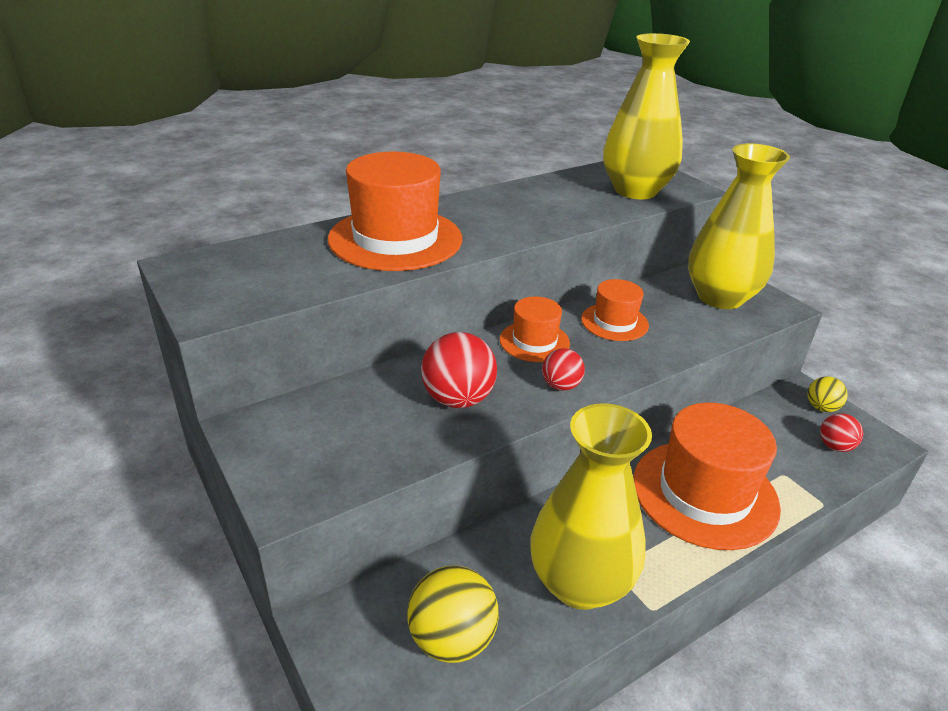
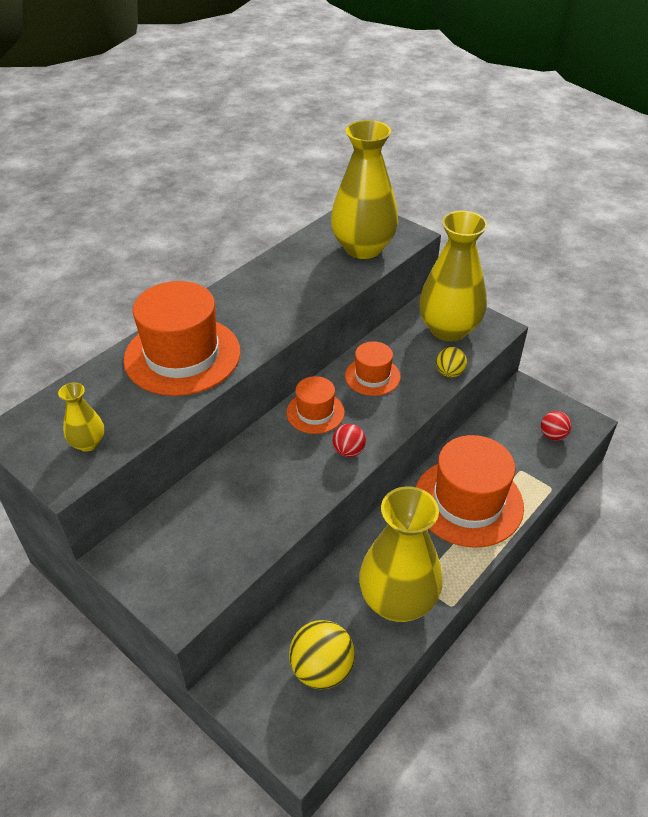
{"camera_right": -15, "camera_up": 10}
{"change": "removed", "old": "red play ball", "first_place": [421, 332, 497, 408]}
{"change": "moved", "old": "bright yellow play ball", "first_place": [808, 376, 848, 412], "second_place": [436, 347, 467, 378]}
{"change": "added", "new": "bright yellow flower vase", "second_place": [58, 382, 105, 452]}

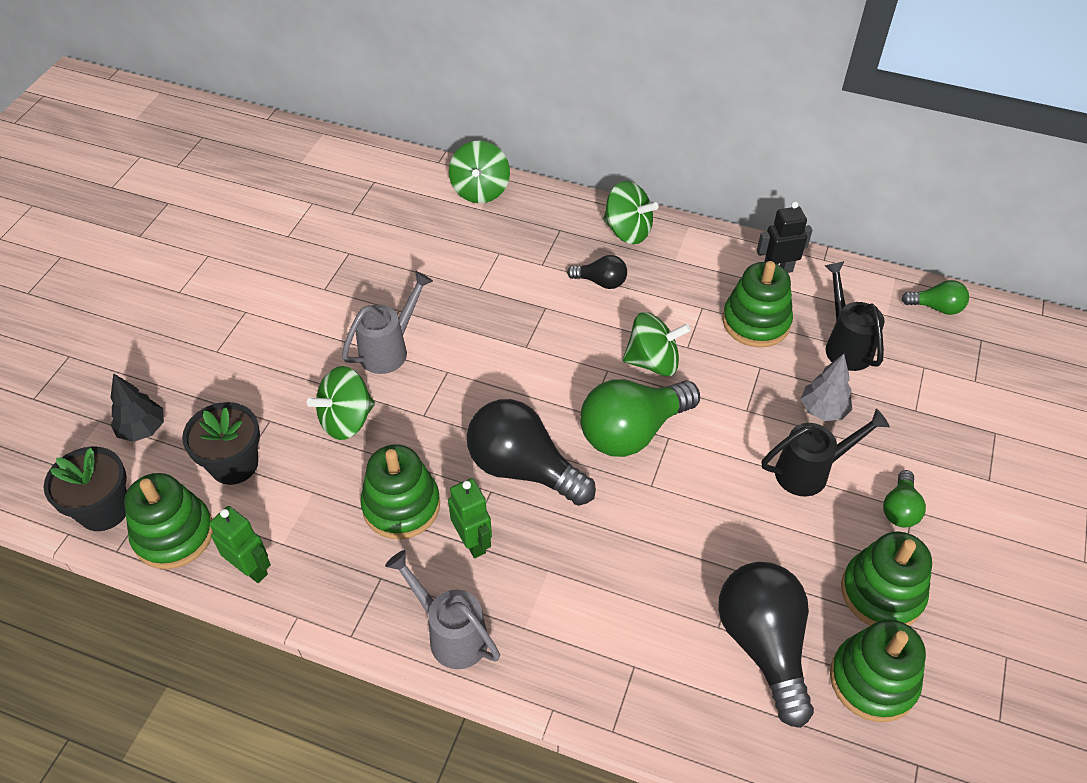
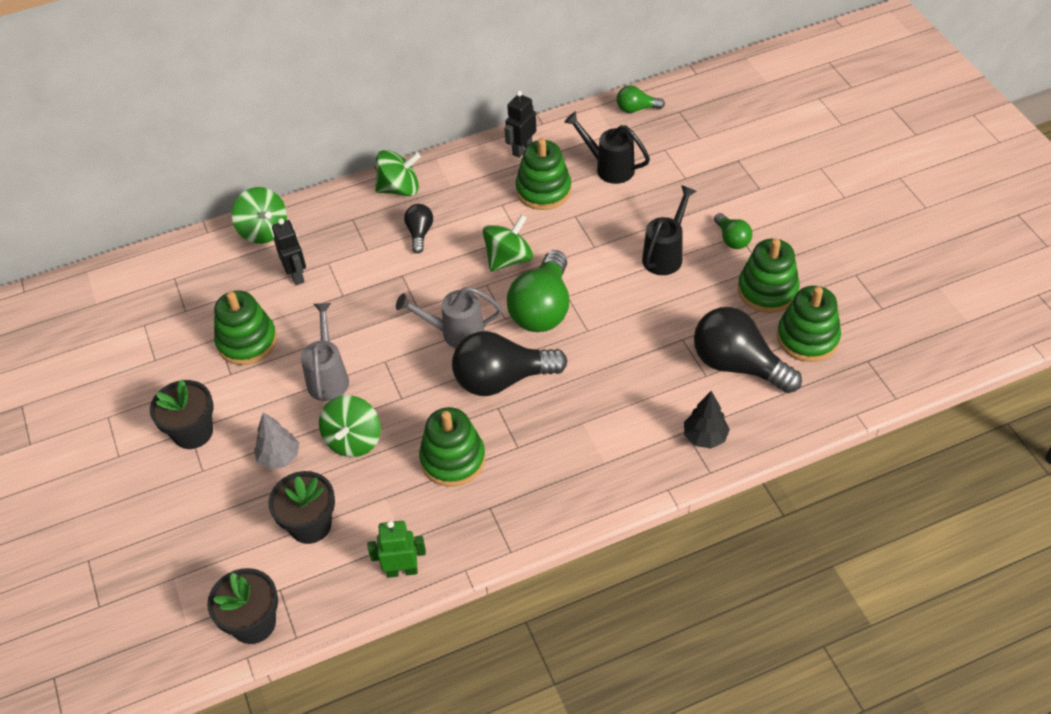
{"camera_right": -40, "camera_up": 0}
{"change": "turned", "old": "jet-black light bulb", "first_place": [567, 255, 627, 289], "second_place": [404, 204, 433, 253], "degrees": -60}
{"change": "turned", "old": "emerald light bulb", "first_place": [901, 280, 969, 315], "second_place": [617, 85, 665, 113], "degrees": -150}
{"change": "moved", "old": "grey toy tree", "first_place": [801, 354, 853, 421], "second_place": [254, 412, 299, 469]}
{"change": "moved", "old": "jet-black toy tree", "first_place": [111, 373, 164, 442], "second_place": [684, 391, 730, 448]}
{"change": "moved", "old": "emerald stacking rings", "first_place": [124, 473, 213, 569], "second_place": [214, 291, 277, 365]}
{"change": "removed", "old": "emerald robot figure", "first_place": [448, 478, 492, 558]}
{"change": "moved", "old": "grey watering pot", "first_place": [385, 550, 500, 669], "second_place": [396, 286, 502, 348]}
{"change": "added", "new": "jet-black robot figure", "second_place": [272, 218, 306, 285]}
{"change": "added", "new": "jet-black potted plant", "second_place": [150, 380, 214, 449]}

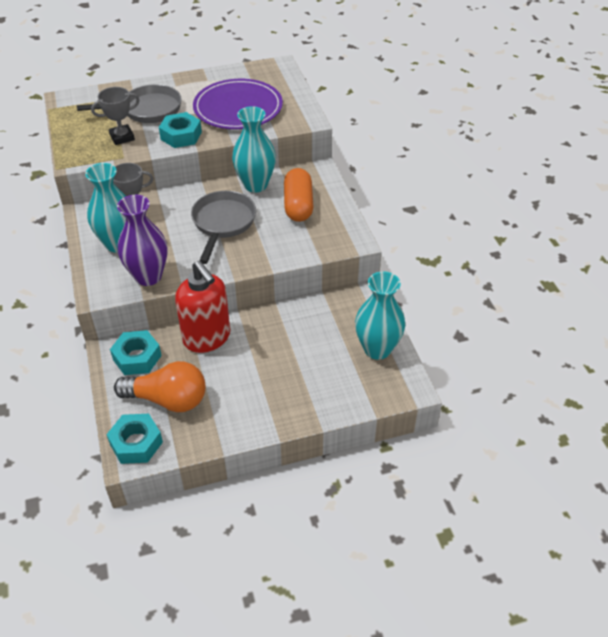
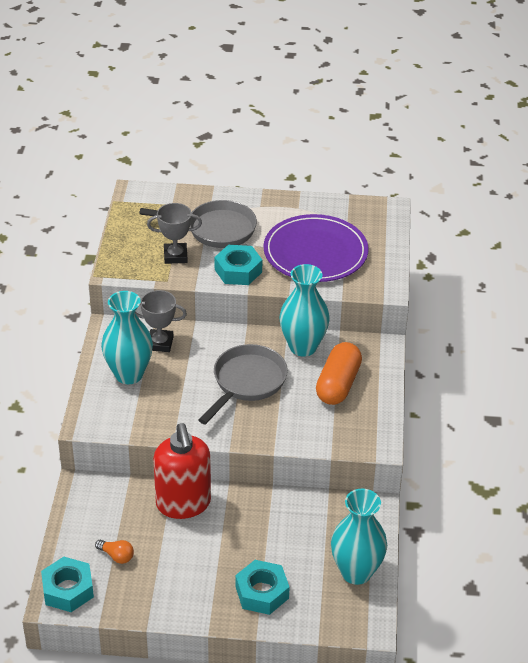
{"camera_right": 20, "camera_up": -5}
{"change": "removed", "old": "royal purple flower vase", "first_place": [117, 195, 167, 286]}
{"change": "moved", "old": "turquoise hex nut", "first_place": [110, 330, 162, 375], "second_place": [235, 560, 290, 615]}
{"change": "resized", "old": "bright orange light bulb", "first_place": [114, 361, 205, 412], "second_place": [95, 540, 134, 564], "factor": 0.43}

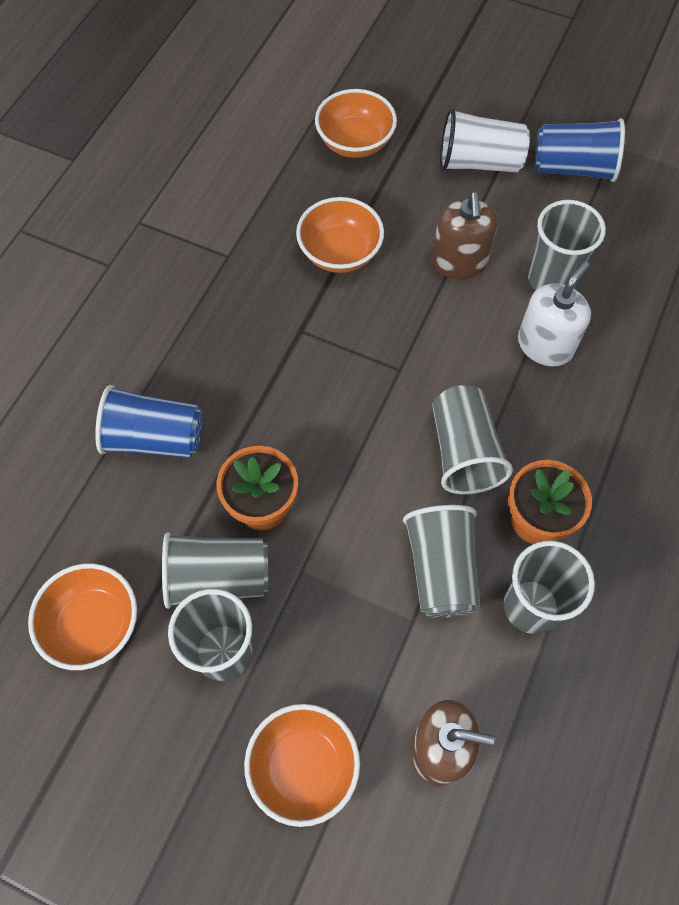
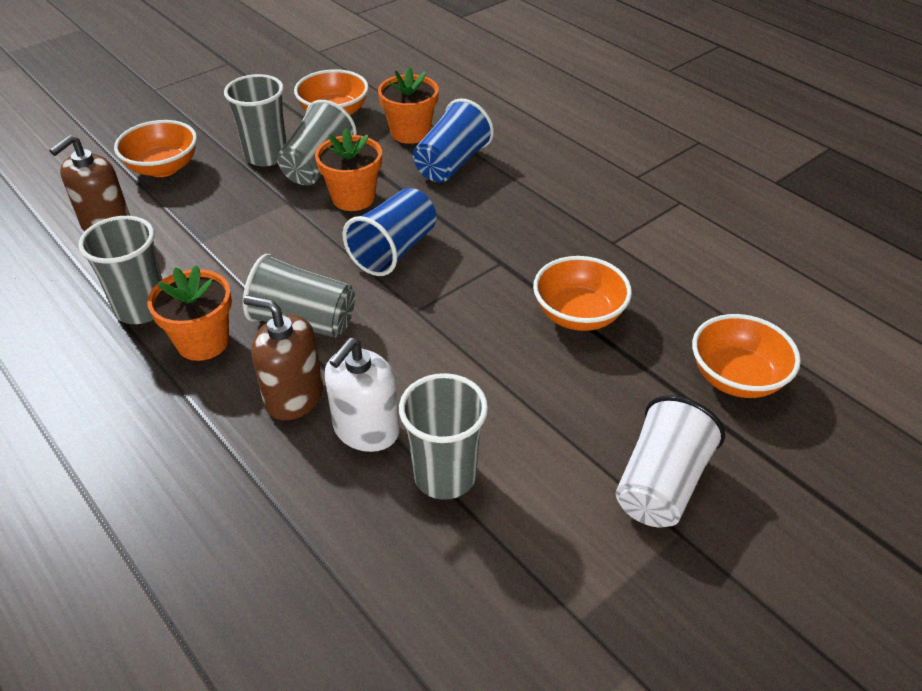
{"camera_right": 115, "camera_up": -20}
{"change": "moved", "old": "royal blue beaker", "first_place": [535, 118, 625, 182], "second_place": [342, 188, 437, 276]}
{"change": "moved", "old": "russet soap dispenser", "first_place": [432, 192, 498, 279], "second_place": [243, 295, 323, 420]}
{"change": "turned", "old": "snow-white soap dispenser", "first_place": [518, 261, 591, 366], "second_place": [325, 338, 400, 452], "degrees": 60}
{"change": "removed", "old": "grey beaker", "first_place": [403, 505, 480, 618]}
{"change": "added", "new": "bright orange potted plant", "second_place": [378, 67, 439, 144]}

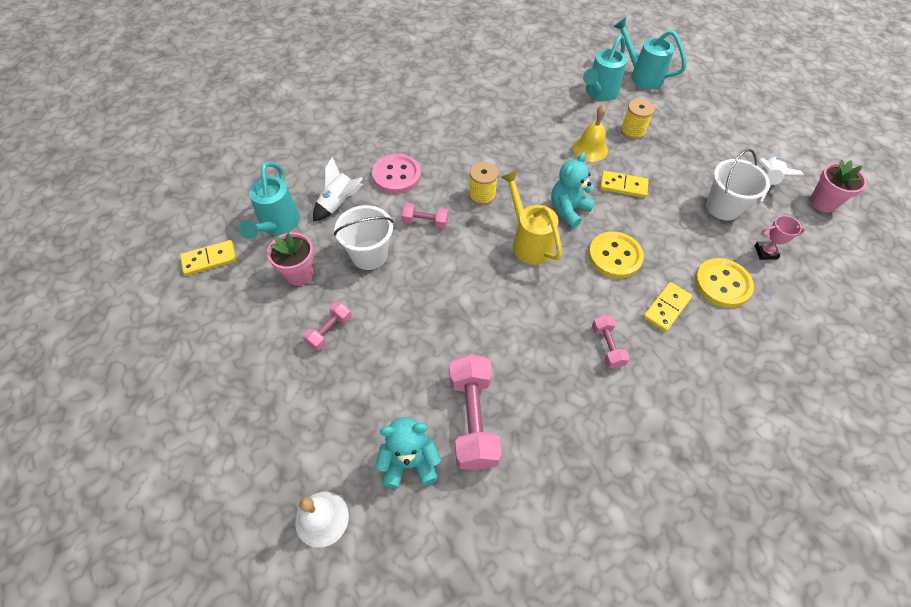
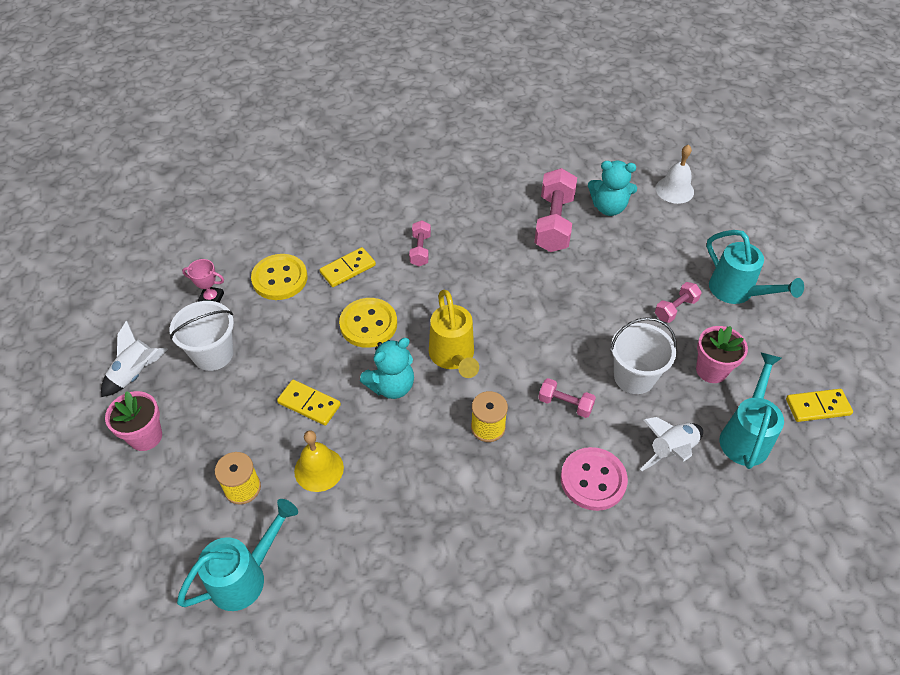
{"camera_right": -165, "camera_up": -5}
{"change": "moved", "old": "turquoise watering pot", "first_place": [613, 17, 686, 89], "second_place": [707, 230, 804, 304]}
{"change": "moved", "old": "pink potted plant", "first_place": [810, 160, 867, 213], "second_place": [105, 391, 162, 451]}

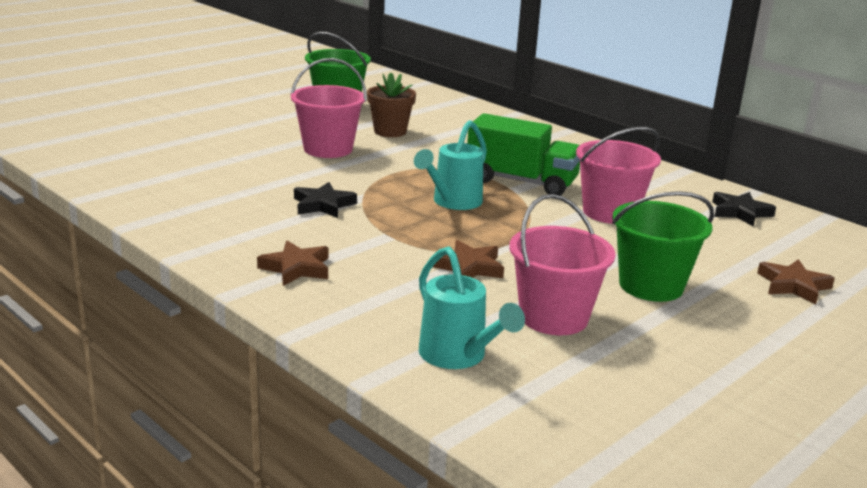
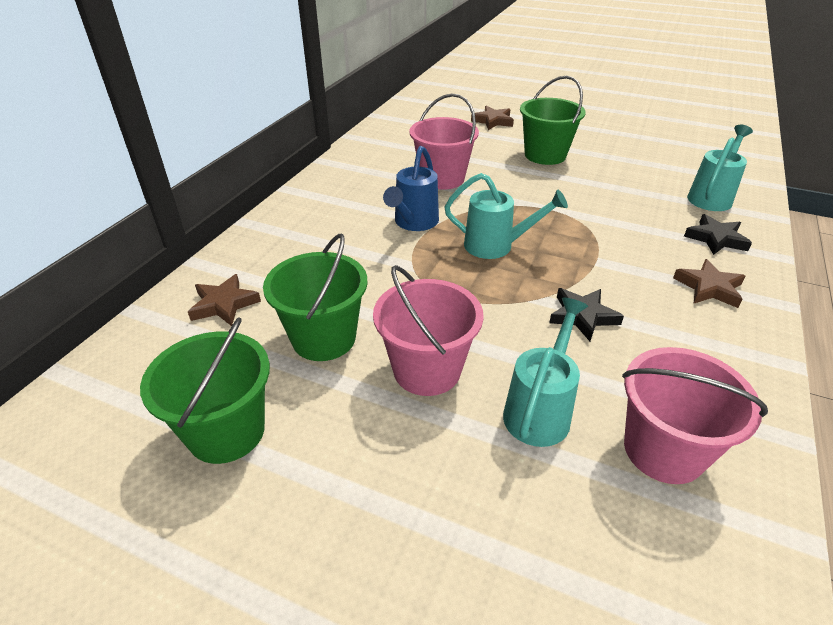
{"camera_right": -110, "camera_up": 15}
{"change": "replaced", "old": "russet potted plant", "new": "emerald bucket", "first_place": [367, 73, 416, 137], "second_place": [263, 234, 367, 361]}
{"change": "replaced", "old": "emerald toy truck", "new": "royal blue watering pot", "first_place": [467, 113, 580, 196], "second_place": [383, 146, 439, 231]}
{"change": "moved", "old": "jet-black star", "first_place": [712, 192, 776, 226], "second_place": [684, 214, 752, 255]}
{"change": "moved", "old": "pink bucket", "first_place": [509, 194, 616, 335], "second_place": [622, 347, 768, 484]}
{"change": "moved", "old": "russet star", "first_place": [433, 240, 504, 278], "second_place": [188, 274, 261, 326]}
{"change": "added", "new": "turquoise watering pot", "second_place": [503, 298, 588, 447]}

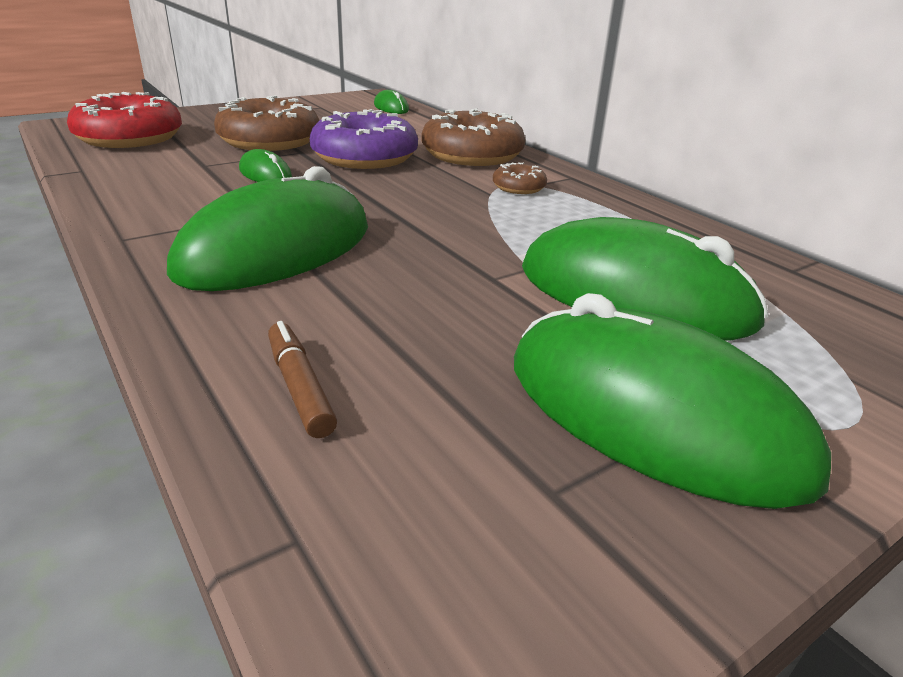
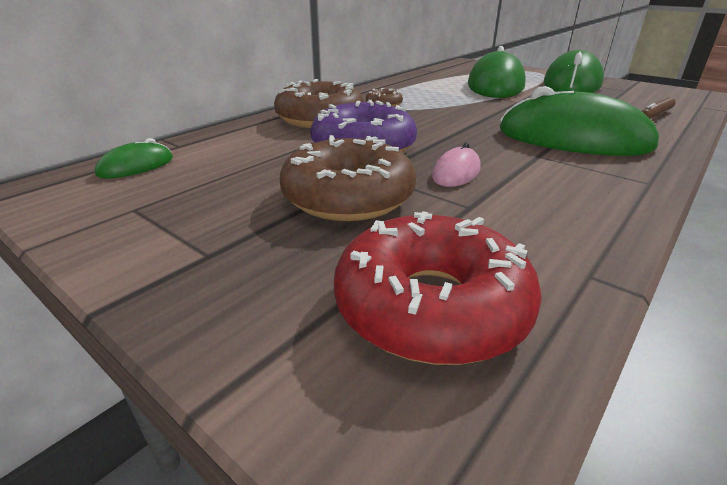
{"camera_right": -105, "camera_up": 0}
{"change": "recoloured", "old": "emerald computer mouse", "new": "pink computer mouse", "first_place": [239, 149, 292, 182], "second_place": [432, 143, 481, 187]}

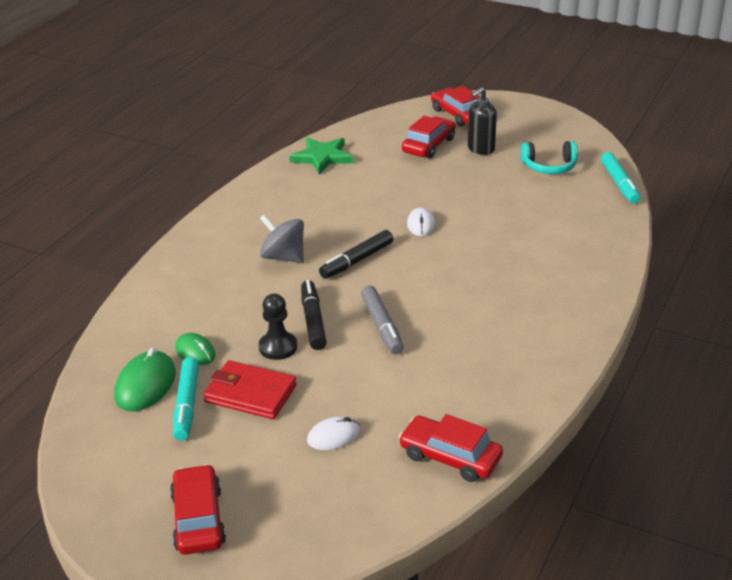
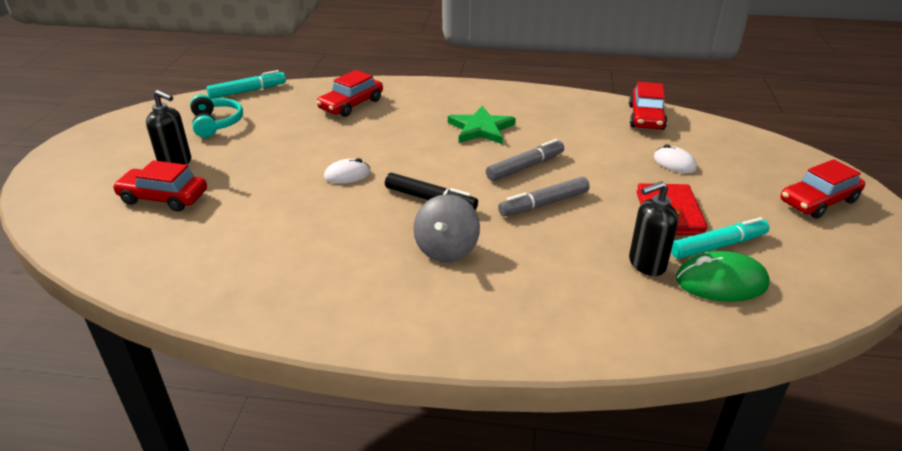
{"camera_right": -110, "camera_up": 0}
{"change": "moved", "old": "red automobile", "first_place": [431, 86, 480, 127], "second_place": [316, 70, 383, 117]}
{"change": "moved", "old": "emerald star", "first_place": [289, 137, 354, 174], "second_place": [448, 106, 516, 144]}
{"change": "recoloured", "old": "jet-black felt pen", "new": "grey felt pen", "first_place": [301, 280, 327, 350], "second_place": [498, 177, 590, 217]}
{"change": "removed", "old": "jet-black chess pawn", "first_place": [259, 294, 297, 360]}
{"change": "replaced", "old": "emerald computer mouse", "new": "jet-black soap dispenser", "first_place": [175, 333, 215, 365], "second_place": [629, 181, 678, 276]}

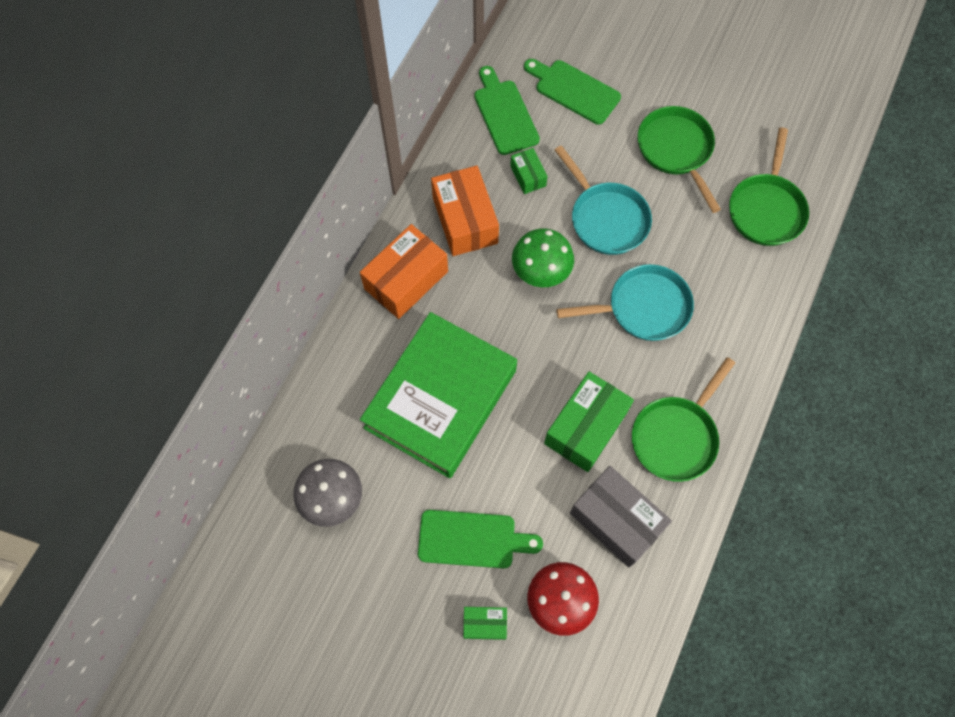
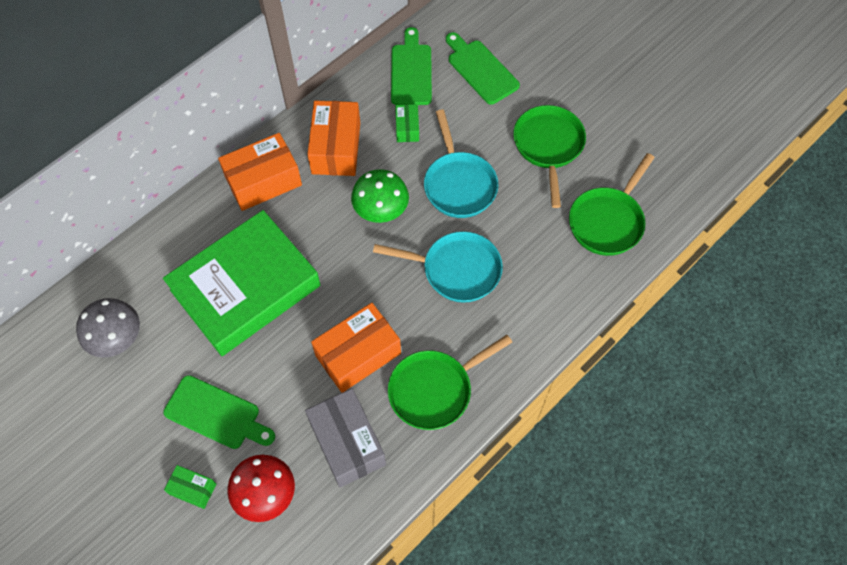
{"camera_right": 20, "camera_up": -5}
{"change": "recoloured", "old": "emerald package", "new": "bright orange package", "first_place": [544, 372, 634, 472], "second_place": [311, 303, 401, 393]}

